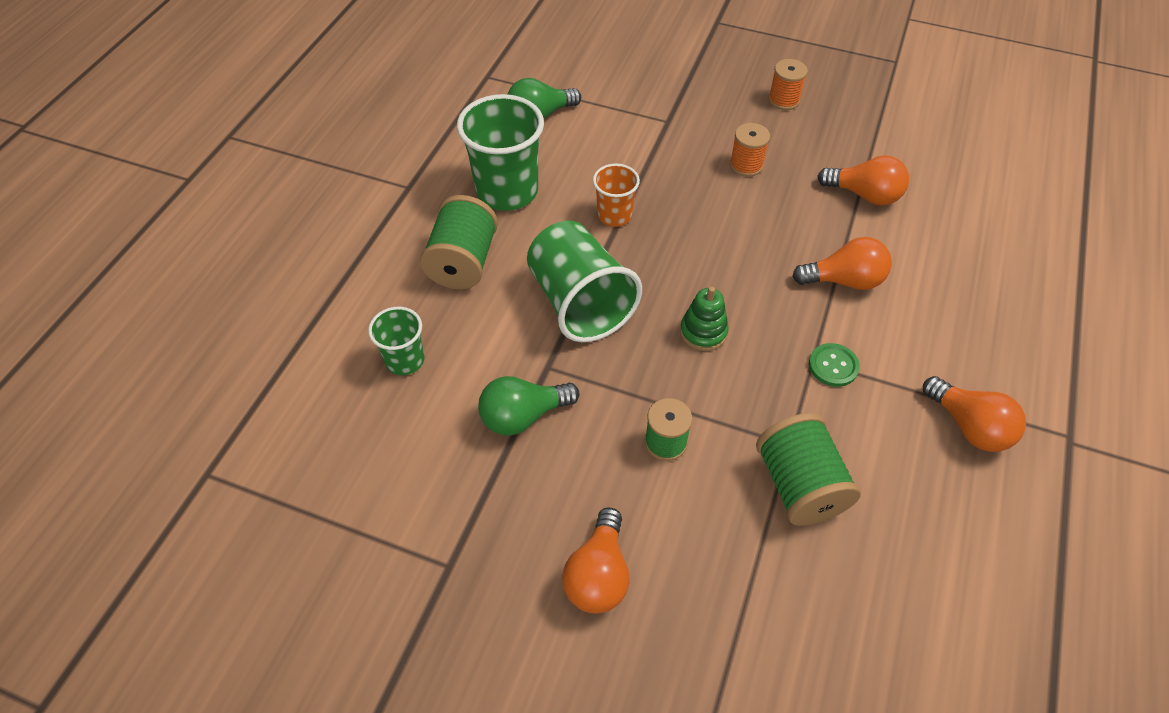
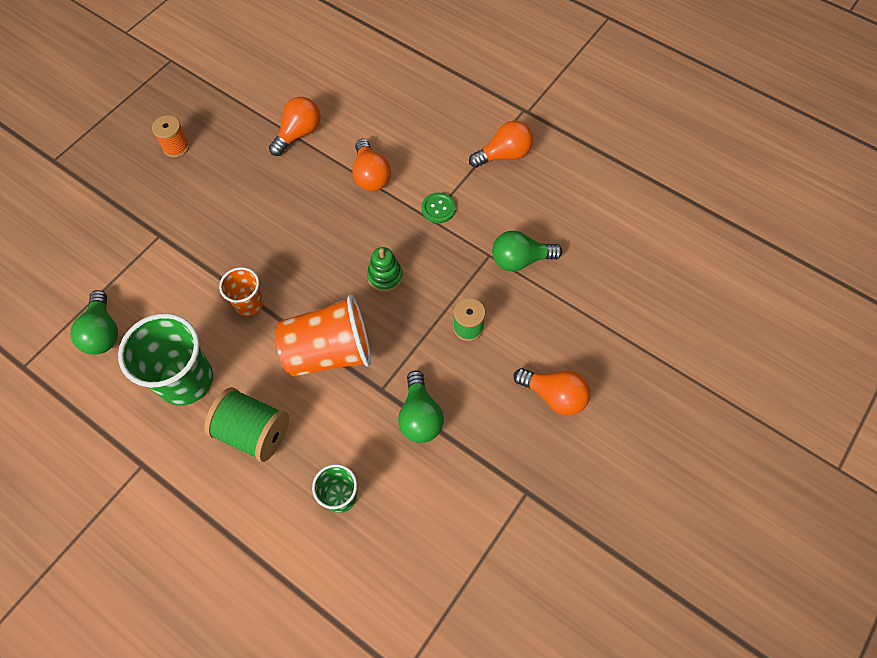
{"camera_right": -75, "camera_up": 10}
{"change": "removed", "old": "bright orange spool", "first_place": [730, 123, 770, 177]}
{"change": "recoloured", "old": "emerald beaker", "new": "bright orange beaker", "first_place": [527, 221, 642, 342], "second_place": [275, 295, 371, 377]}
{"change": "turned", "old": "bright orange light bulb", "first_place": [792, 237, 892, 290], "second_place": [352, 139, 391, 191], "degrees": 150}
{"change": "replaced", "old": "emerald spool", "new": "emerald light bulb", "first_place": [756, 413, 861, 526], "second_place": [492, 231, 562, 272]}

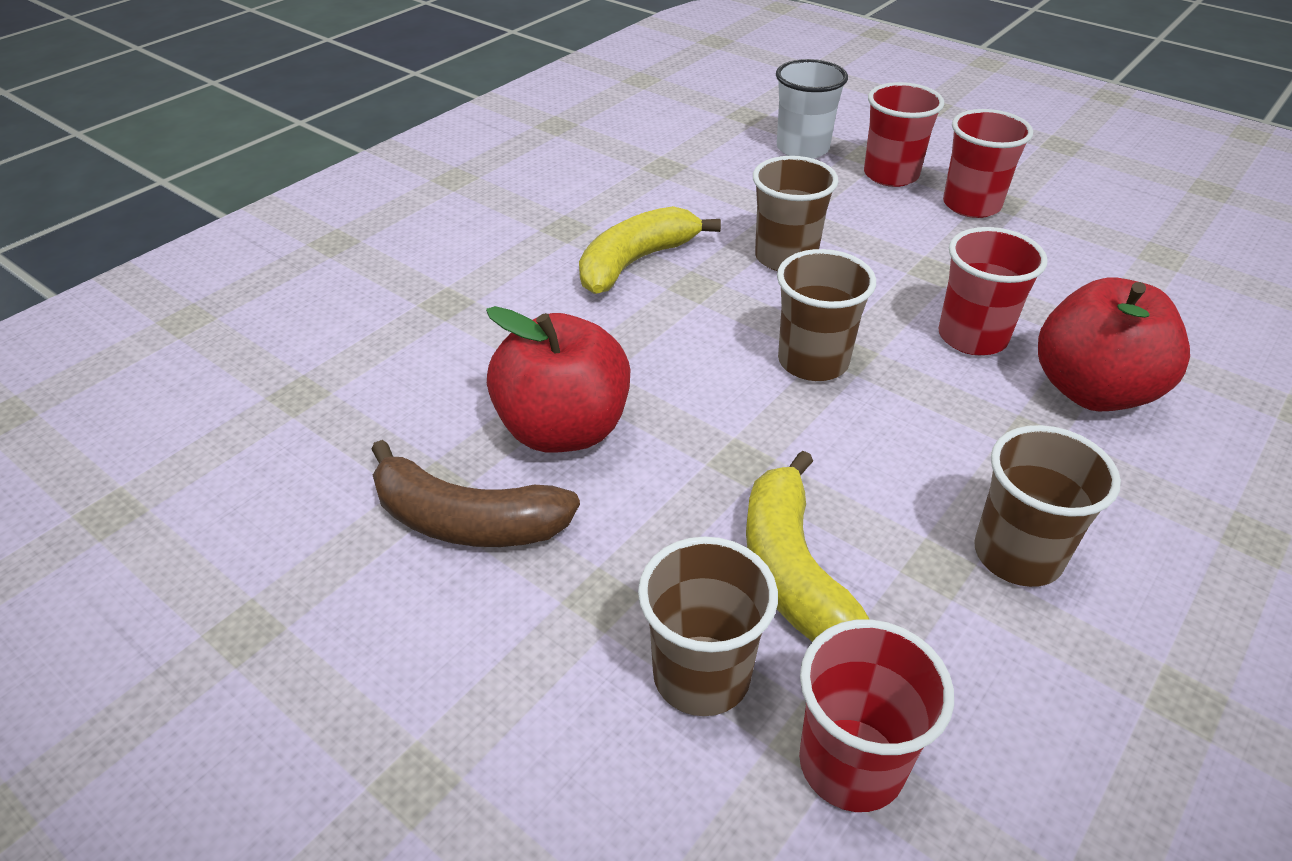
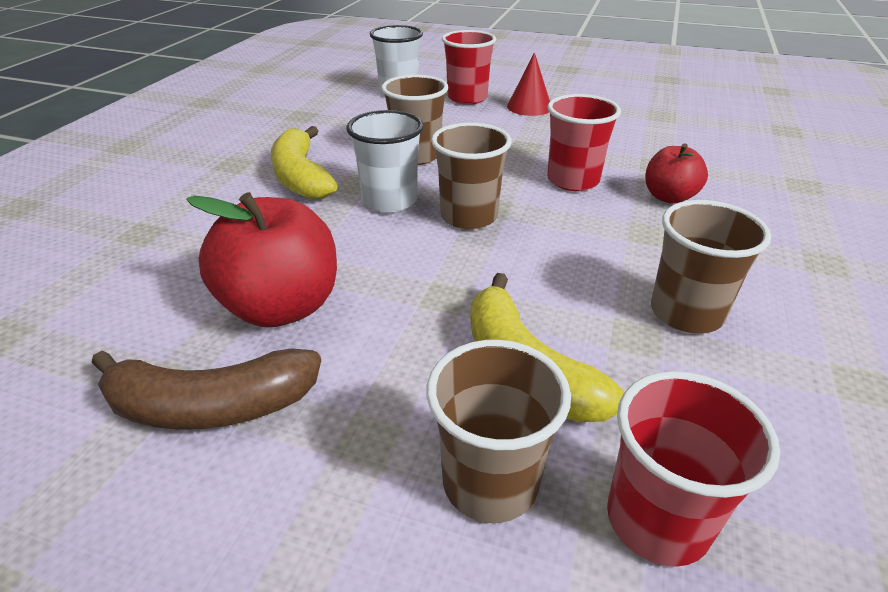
{"camera_right": -20, "camera_up": -5}
{"change": "replaced", "old": "red beaker", "new": "red cone shape", "first_place": [943, 109, 1033, 218], "second_place": [507, 52, 550, 116]}
{"change": "turned", "old": "bright yellow banana", "first_place": [579, 206, 721, 294], "second_place": [271, 126, 338, 200], "degrees": -45}
{"change": "resized", "old": "red toy apple", "first_place": [1038, 277, 1190, 411], "second_place": [645, 143, 708, 204], "factor": 0.59}
{"change": "added", "new": "snow-white beaker", "second_place": [346, 110, 423, 213]}

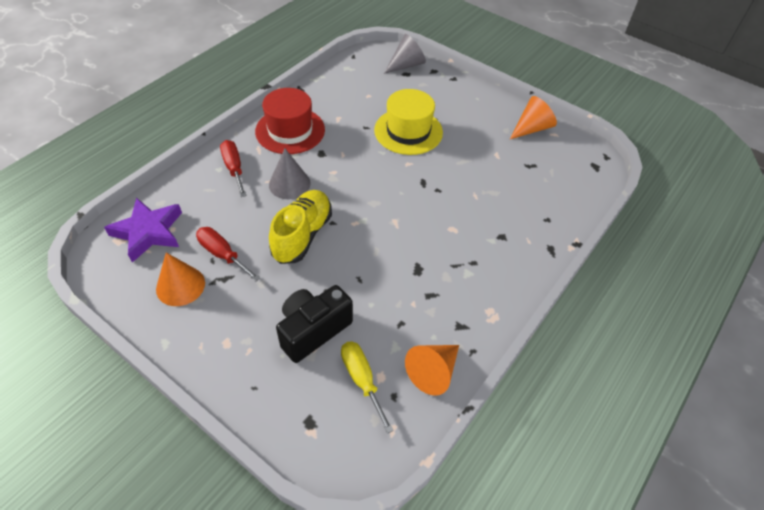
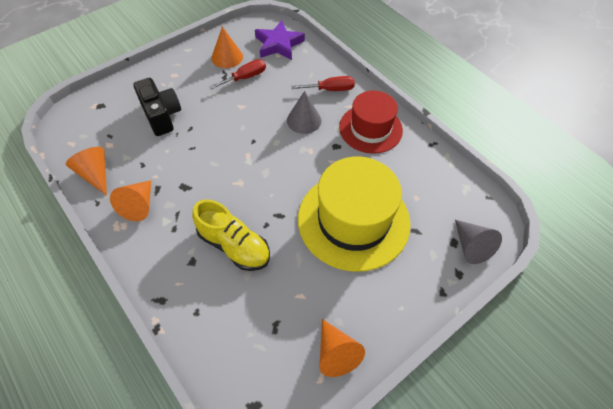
{"camera_right": 105, "camera_up": 5}
{"change": "resized", "old": "bright yellow top hat", "first_place": [374, 89, 443, 155], "second_place": [298, 157, 411, 272], "factor": 1.55}
{"change": "moved", "old": "bright yellow lace-up shoe", "first_place": [269, 190, 332, 264], "second_place": [192, 200, 270, 271]}
{"change": "removed", "old": "bright yellow hand screwdriver", "first_place": [341, 341, 394, 434]}
{"change": "added", "new": "bright orange cone shape", "second_place": [110, 180, 151, 221]}

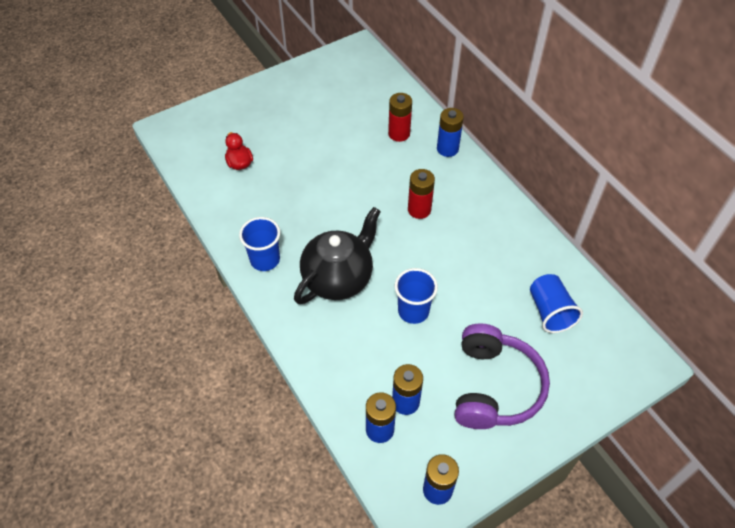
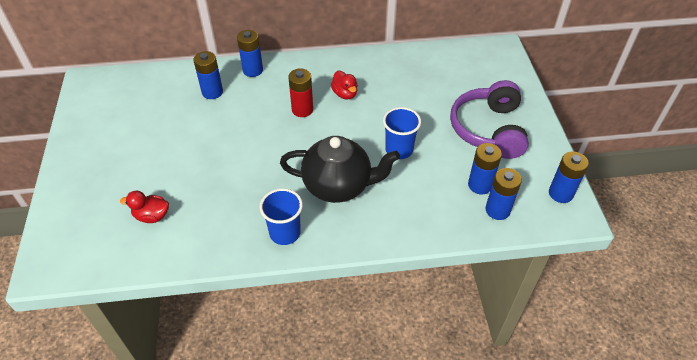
{"camera_right": -65, "camera_up": -5}
{"change": "recoloured", "old": "red battery", "new": "royal blue battery", "first_place": [388, 93, 412, 142], "second_place": [193, 51, 223, 99]}
{"change": "turned", "old": "jet-black teapot", "first_place": [294, 207, 381, 304], "second_place": [280, 136, 400, 203], "degrees": 120}
{"change": "removed", "old": "royal blue beaker", "first_place": [530, 274, 583, 333]}
{"change": "turned", "old": "royal purple headphones", "first_place": [455, 323, 550, 429], "second_place": [450, 80, 529, 159], "degrees": -120}
{"change": "added", "new": "red duck", "second_place": [331, 71, 358, 100]}

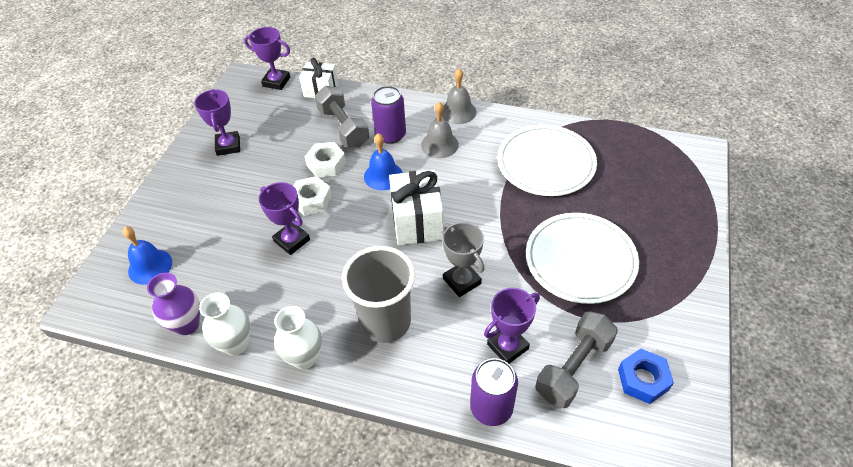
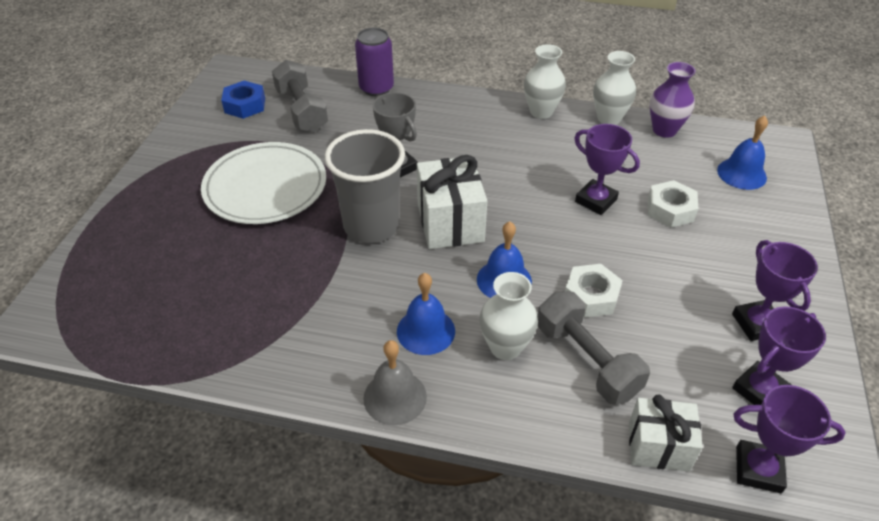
{"camera_right": 175, "camera_up": -5}
{"change": "replaced", "old": "royal purple tin", "new": "snow-white flower vase", "first_place": [371, 86, 406, 144], "second_place": [479, 272, 538, 360]}
{"change": "recoloured", "old": "grey school bell", "new": "royal blue school bell", "first_place": [421, 102, 459, 158], "second_place": [397, 273, 455, 355]}
{"change": "removed", "old": "snow-white dinner plate", "first_place": [497, 125, 597, 196]}
{"change": "moved", "old": "snow-white hex nut", "first_place": [294, 176, 332, 216], "second_place": [648, 180, 699, 228]}
{"change": "moved", "old": "grey beaker", "first_place": [342, 246, 415, 343], "second_place": [325, 129, 405, 243]}
{"change": "moved", "old": "royal purple prize cup", "first_place": [484, 288, 540, 364], "second_place": [732, 306, 826, 405]}
{"change": "turned", "old": "grey hand weight", "first_place": [536, 311, 618, 408], "second_place": [272, 60, 328, 132], "degrees": -60}

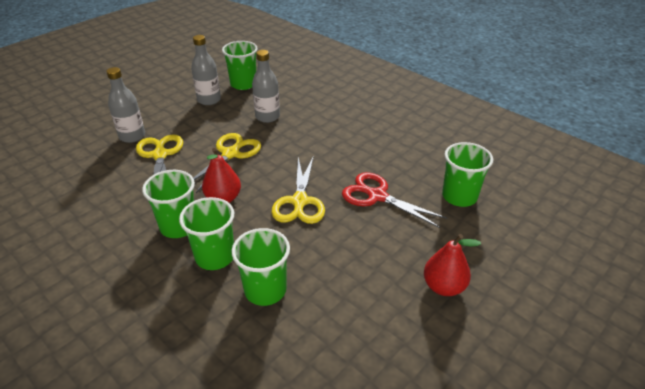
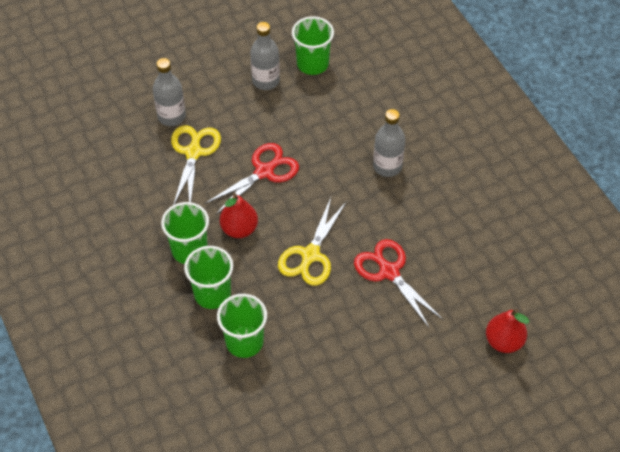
{"camera_right": 20, "camera_up": 15}
{"change": "moved", "old": "grey bottle", "first_place": [252, 50, 280, 123], "second_place": [373, 109, 405, 177]}
{"change": "recoloured", "old": "bright yellow scissors", "new": "red scissors", "first_place": [193, 133, 261, 193], "second_place": [205, 143, 299, 215]}
{"change": "removed", "old": "emerald beaker", "first_place": [442, 142, 493, 207]}
{"change": "moved", "old": "red pear fruit", "first_place": [424, 234, 481, 296], "second_place": [486, 309, 529, 353]}

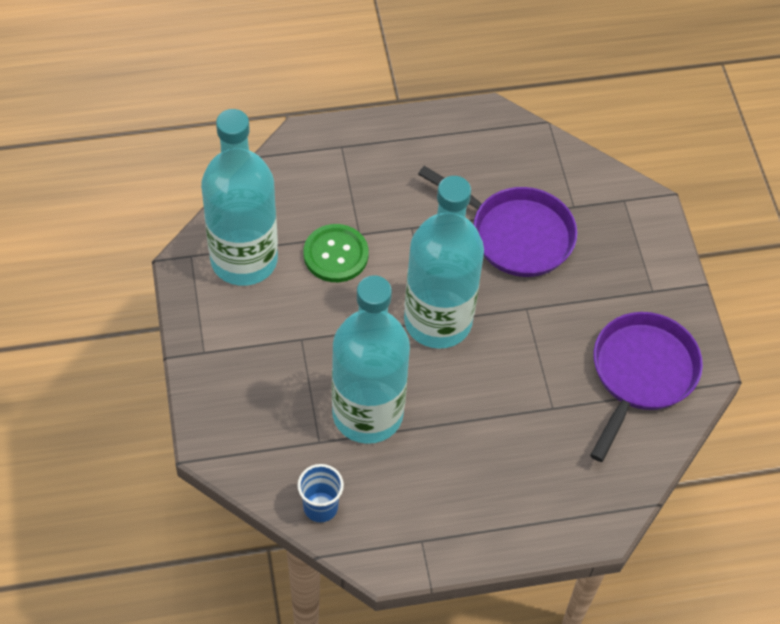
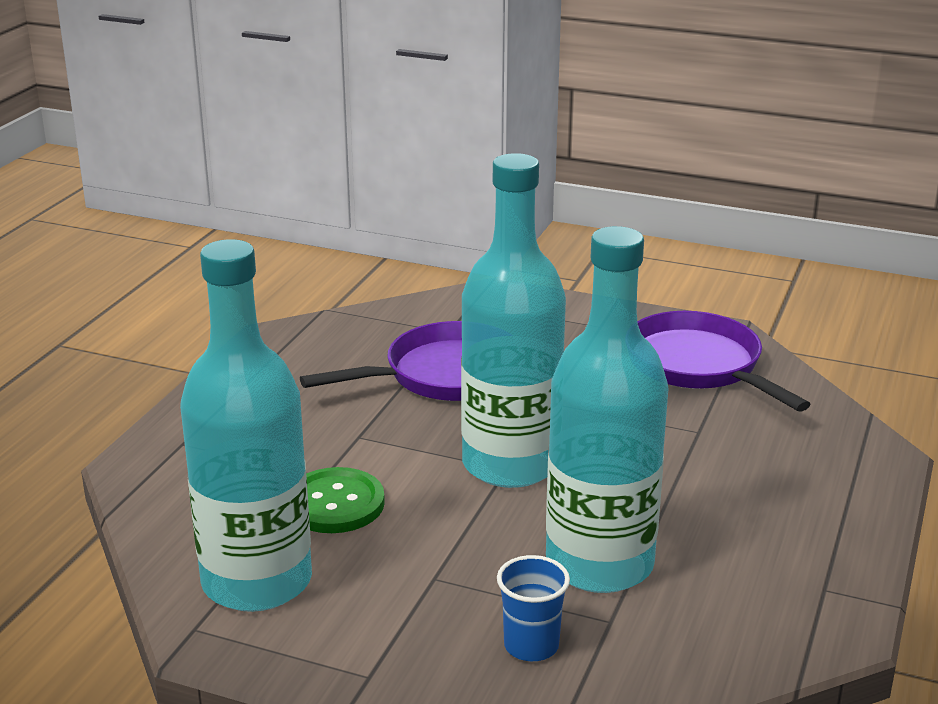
{"camera_right": -55, "camera_up": -30}
{"change": "moved", "old": "royal blue beaker", "first_place": [297, 464, 344, 522], "second_place": [497, 555, 570, 661]}

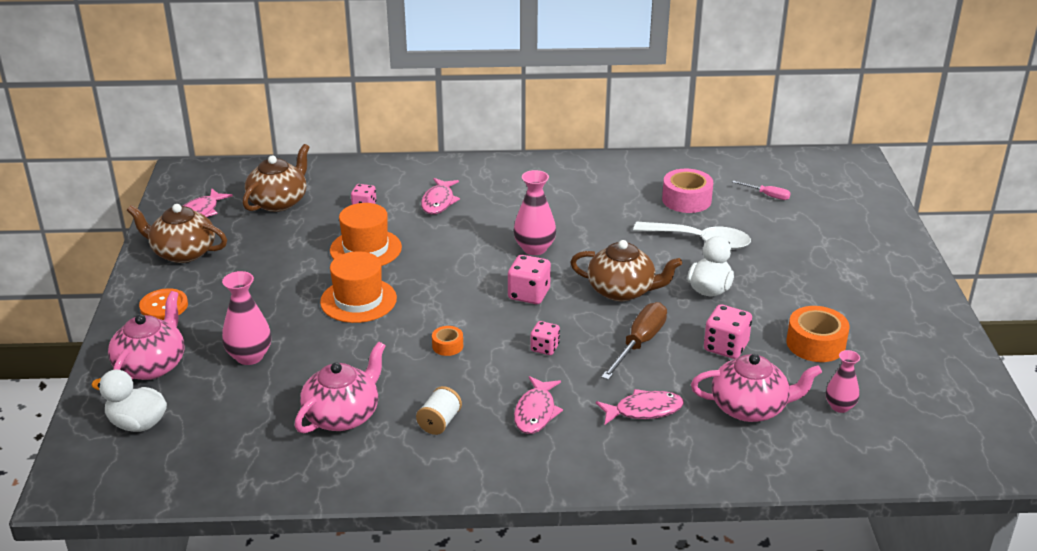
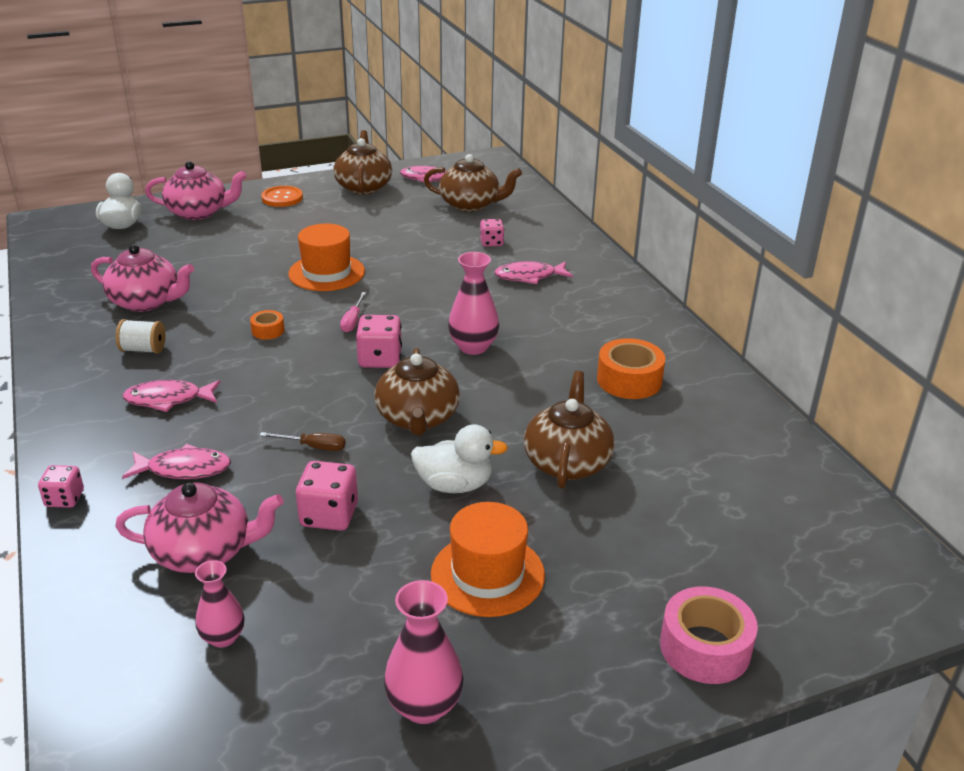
{"camera_right": 70, "camera_up": 0}
{"change": "moved", "old": "pink roll of tape", "first_place": [662, 169, 713, 213], "second_place": [660, 586, 758, 684]}
{"change": "moved", "old": "pink hand screwdriver", "first_place": [732, 181, 791, 200], "second_place": [340, 292, 366, 333]}
{"change": "moved", "old": "bright orange top hat", "first_place": [330, 203, 402, 266], "second_place": [431, 502, 545, 617]}
{"change": "replaced", "old": "snow-white spoon", "new": "russet teapot", "first_place": [633, 222, 751, 250], "second_place": [524, 371, 615, 489]}
{"change": "moved", "old": "pink flower vase", "first_place": [222, 271, 271, 365], "second_place": [384, 580, 464, 724]}
{"change": "resized", "old": "russet hand screwdriver", "first_place": [601, 302, 667, 380], "second_place": [260, 432, 346, 451], "factor": 0.55}
{"change": "moved", "old": "bright orange roll of tape", "first_place": [787, 306, 850, 362], "second_place": [597, 338, 666, 399]}
{"change": "moved", "old": "pink game die", "first_place": [530, 321, 560, 355], "second_place": [38, 465, 84, 508]}
{"change": "turned", "old": "pink teapot", "first_place": [691, 354, 822, 422], "second_place": [115, 482, 284, 573], "degrees": -75}
{"change": "turned", "old": "pink toy fish", "first_place": [596, 389, 684, 424], "second_place": [122, 444, 231, 479], "degrees": -60}

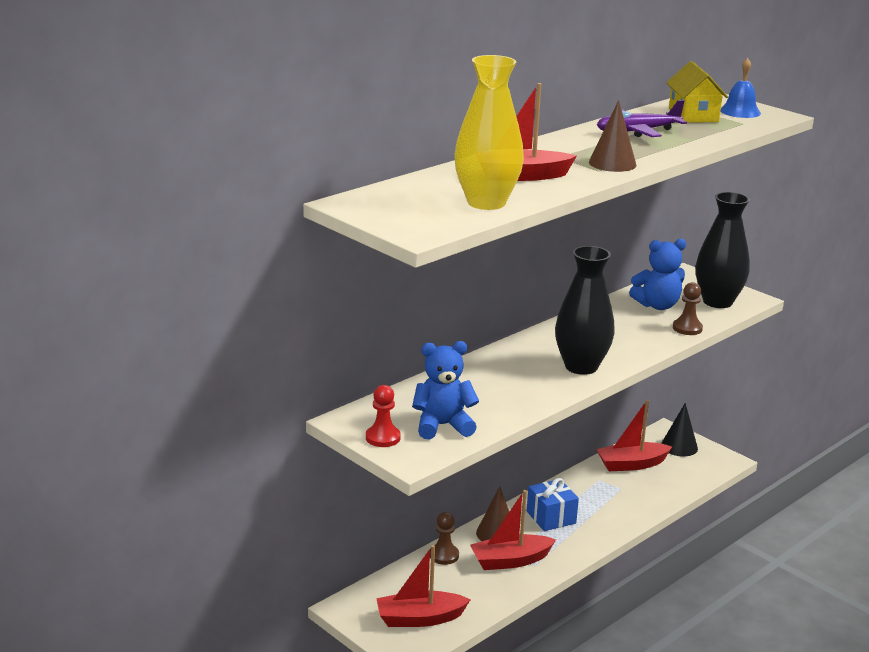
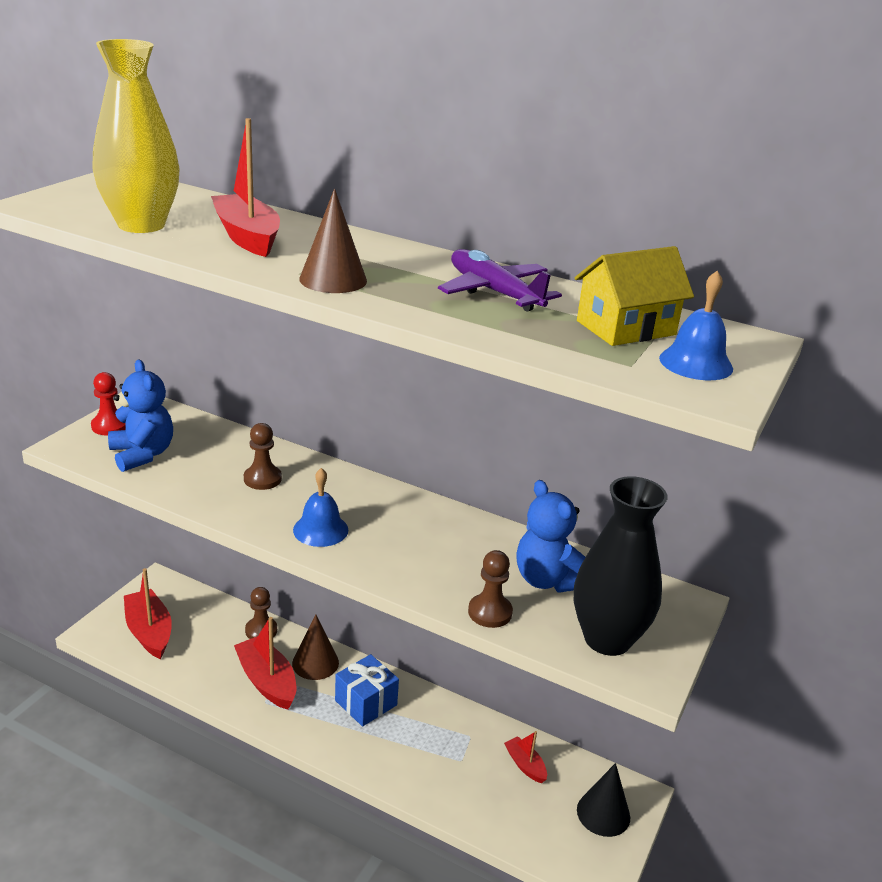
{"camera_right": 70, "camera_up": 5}
{"change": "replaced", "old": "jet-black flower vase", "new": "royal blue school bell", "first_place": [555, 246, 615, 375], "second_place": [293, 468, 348, 547]}
{"change": "resized", "old": "red sailboat", "first_place": [596, 400, 672, 471], "second_place": [504, 731, 547, 783], "factor": 0.55}
{"change": "added", "new": "russet chess pawn", "second_place": [244, 423, 282, 490]}

